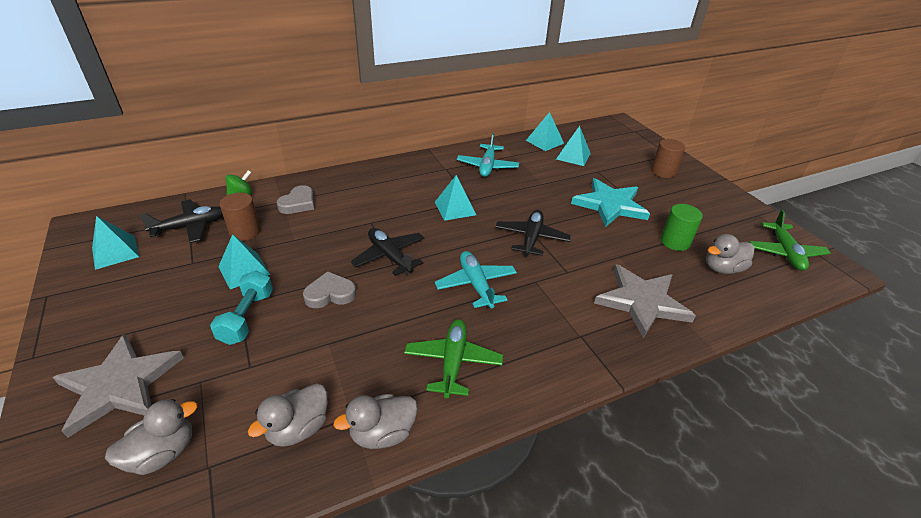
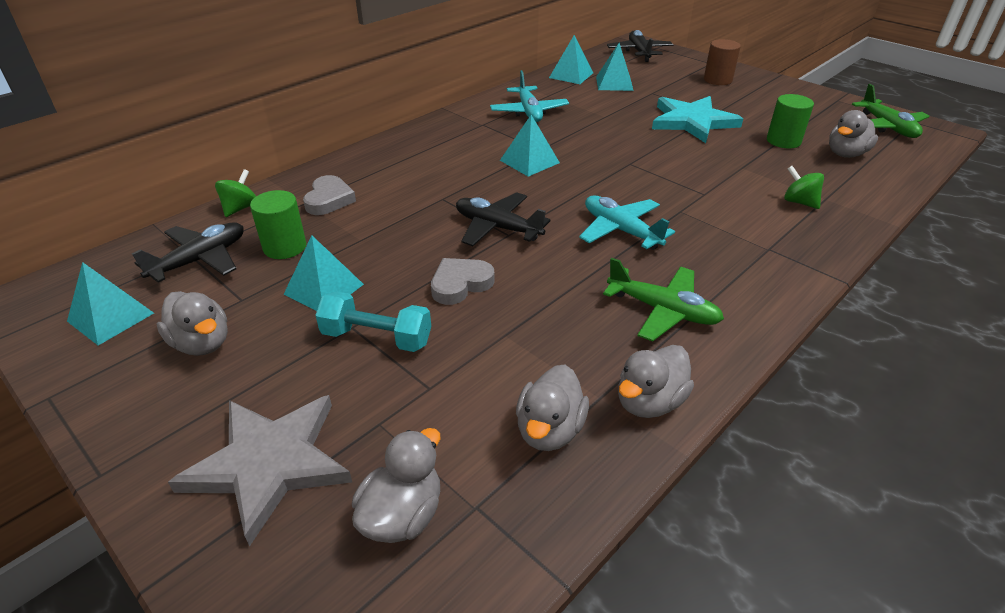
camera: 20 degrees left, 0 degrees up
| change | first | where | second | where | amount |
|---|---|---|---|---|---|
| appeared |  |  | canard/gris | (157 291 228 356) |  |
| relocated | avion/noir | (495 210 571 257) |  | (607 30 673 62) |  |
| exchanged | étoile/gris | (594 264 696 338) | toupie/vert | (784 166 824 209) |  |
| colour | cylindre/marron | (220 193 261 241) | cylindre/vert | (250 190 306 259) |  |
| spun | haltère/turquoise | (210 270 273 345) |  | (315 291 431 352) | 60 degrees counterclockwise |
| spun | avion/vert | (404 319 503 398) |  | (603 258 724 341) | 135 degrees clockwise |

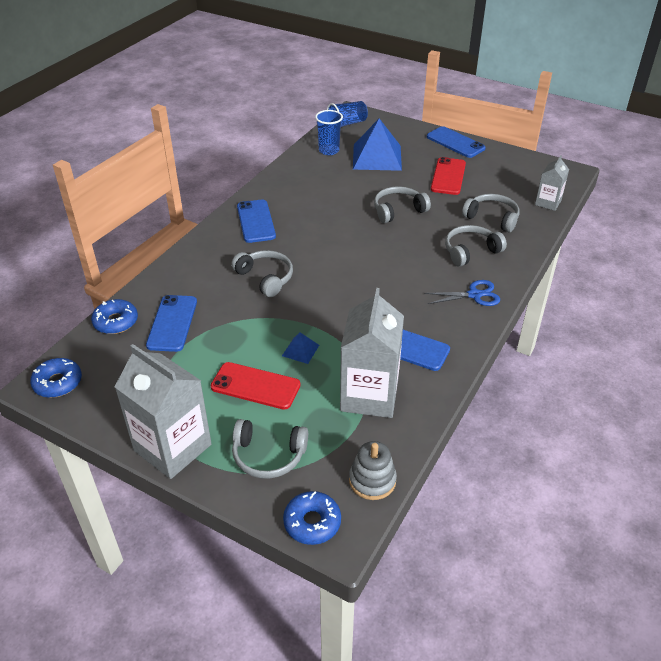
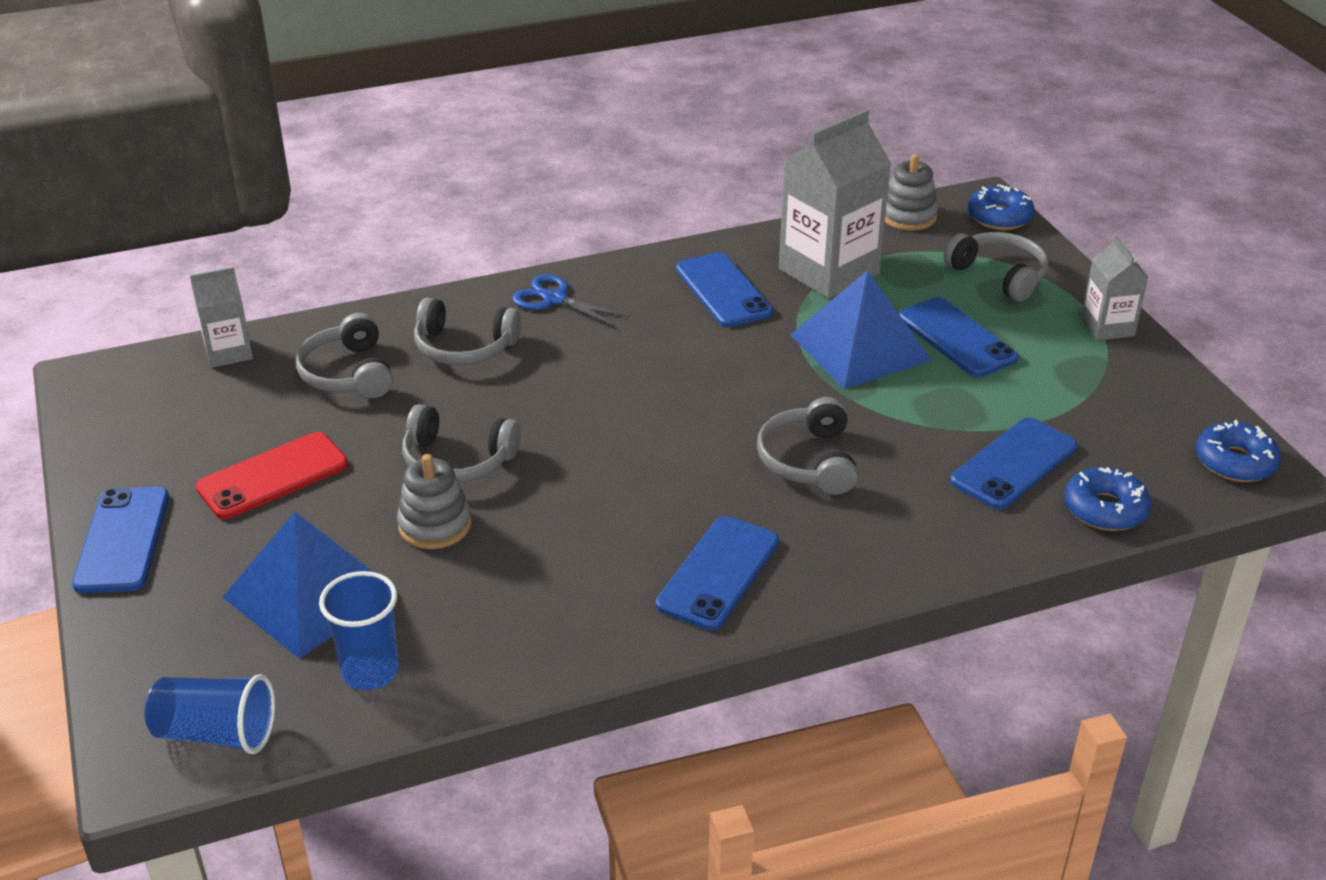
camera: 140 degrees left, 5 degrees down
| change | first | where | second | where | amount |
|---|---|---|---|---|---|
| appeared |  |  | jouet à empiler/gris | (397 454 471 549) |  |
| colour | téléphone/rouge | (211 362 300 410) | téléphone/bleu | (899 297 1018 377) |  |
| size | brique de lait/gris | (115 344 212 479) |  | (1081 236 1148 341) | x0.54 |
| size | pyramide/bleu | (282 332 319 364) |  | (790 270 932 389) | x2.28 |

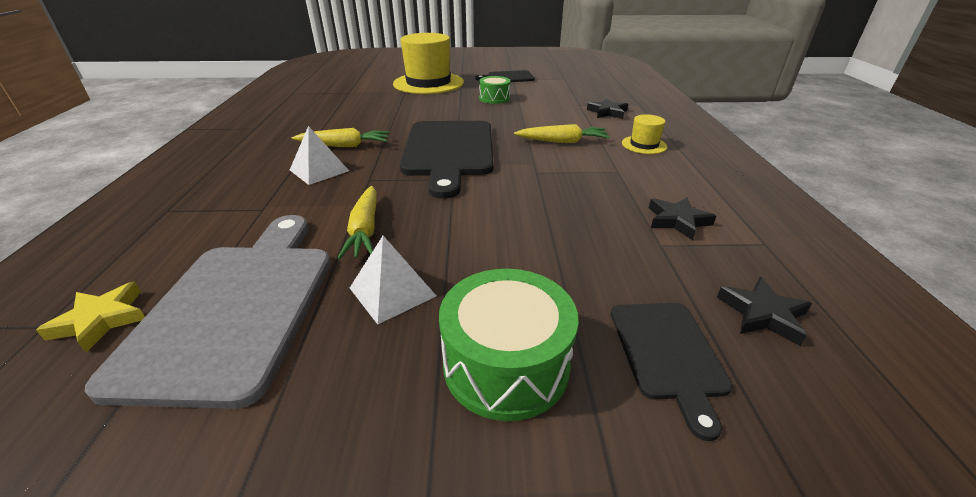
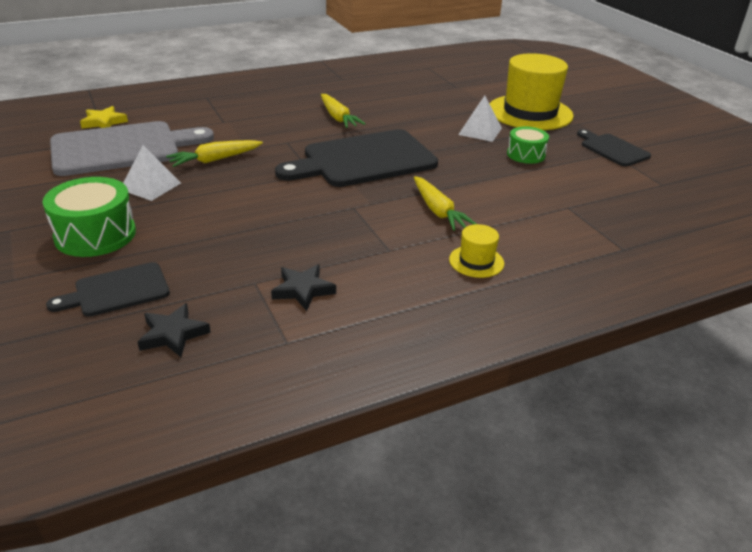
camera: 65 degrees right, 0 degrees up
| change | first | where | second | where | amount |
|---|---|---|---|---|---|
| missing | étoile/noir | (587 98 628 119) |  |  |  |
| relocated | pyramide/blanc | (290 126 349 185) |  | (458 96 502 142) |  |

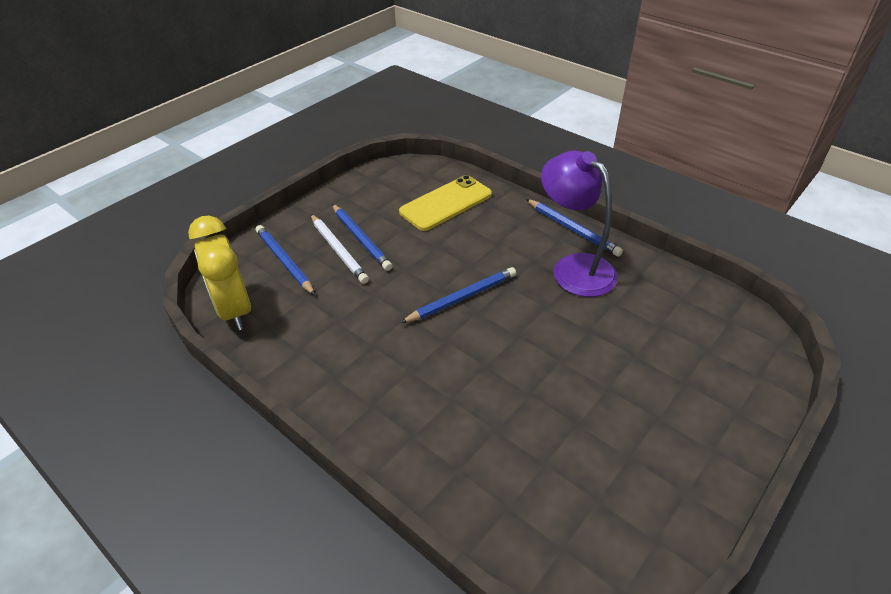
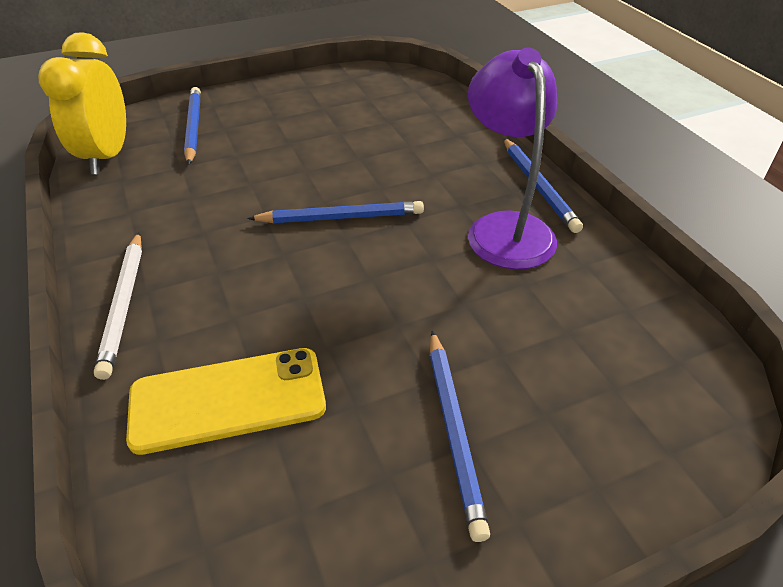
camera: 25 degrees right, 0 degrees up
| change | first | where | second | where | amount |
|---|---|---|---|---|---|
| relocated | crayon/blanc | (311 214 369 284) |  | (94 232 142 380) |  |
| relocated | crayon/bleu | (332 204 392 271) |  | (430 330 490 542) |  |
| relocated | téléphone/jaune | (399 175 492 231) |  | (126 348 326 455) |  |

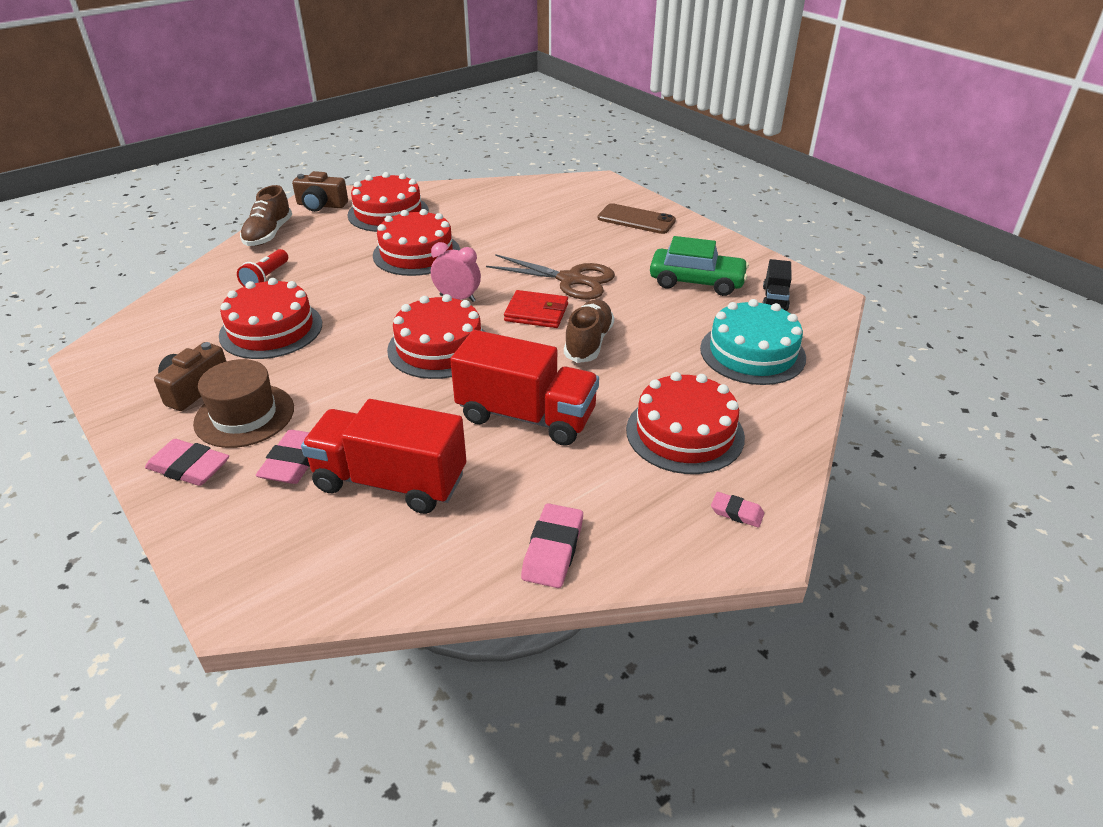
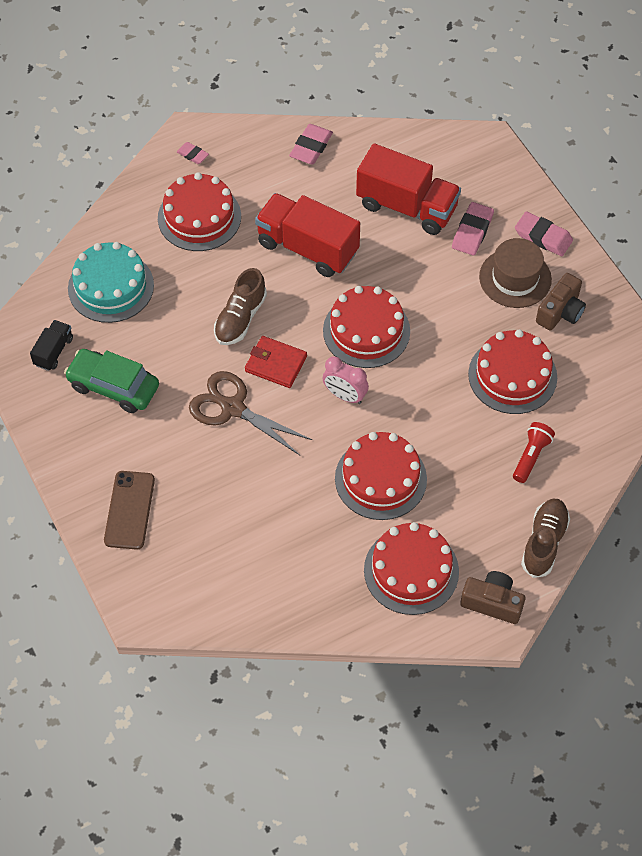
camera: 170 degrees left, 20 degrees up
| change | first | where | second | where | amount |
|---|---|---|---|---|---|
| spun | téléphone/marron | (598 203 676 234) |  | (104 471 155 550) | 60 degrees clockwise |

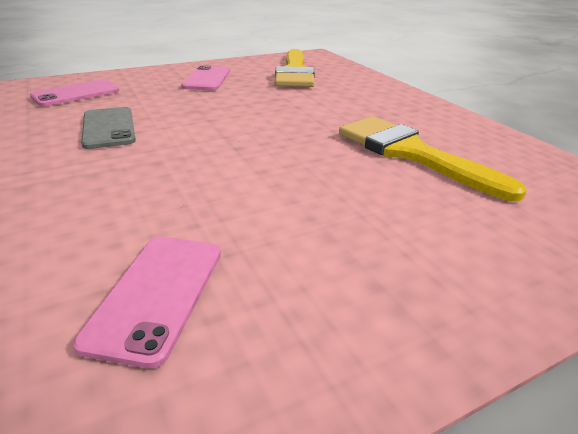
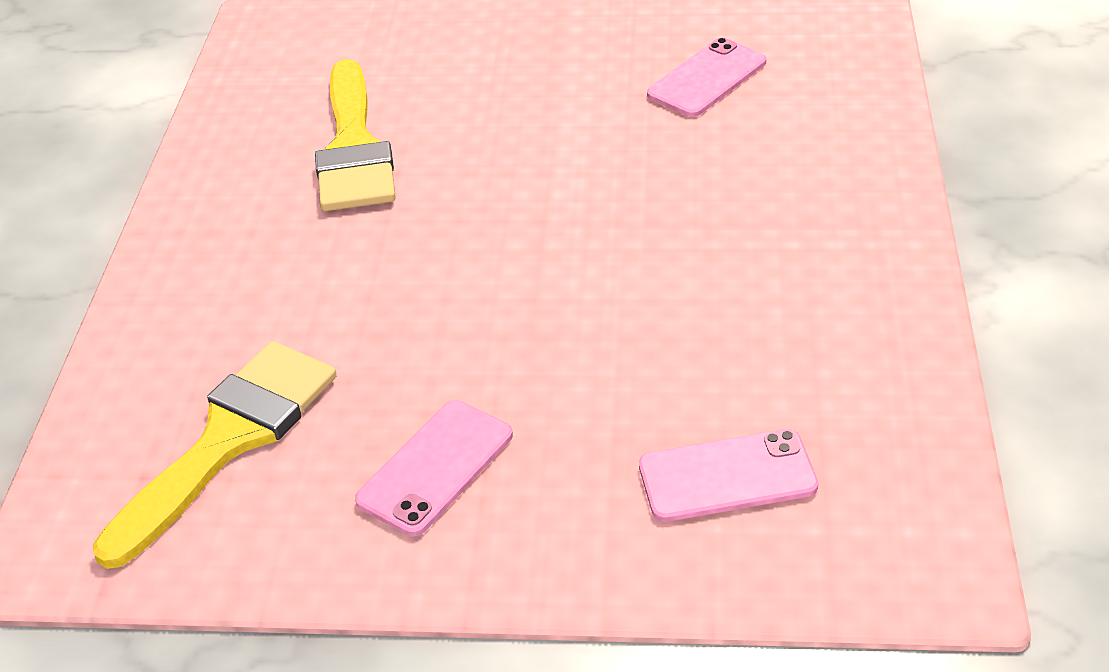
camera: 145 degrees left, 10 degrees up
| change | first | where | second | where | amount |
|---|---|---|---|---|---|
| missing | téléphone/gris | (81 107 136 149) |  |  |  |

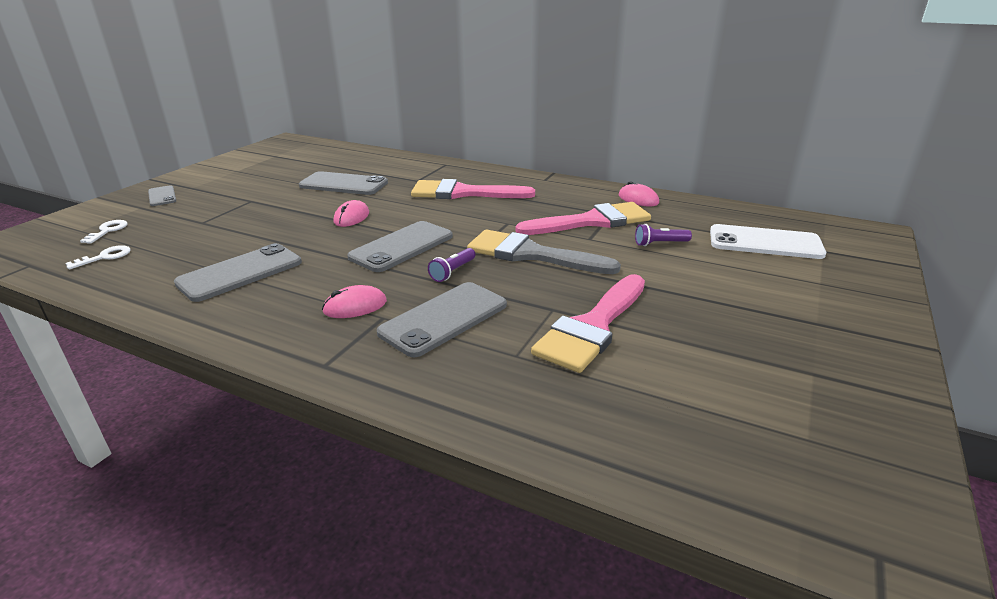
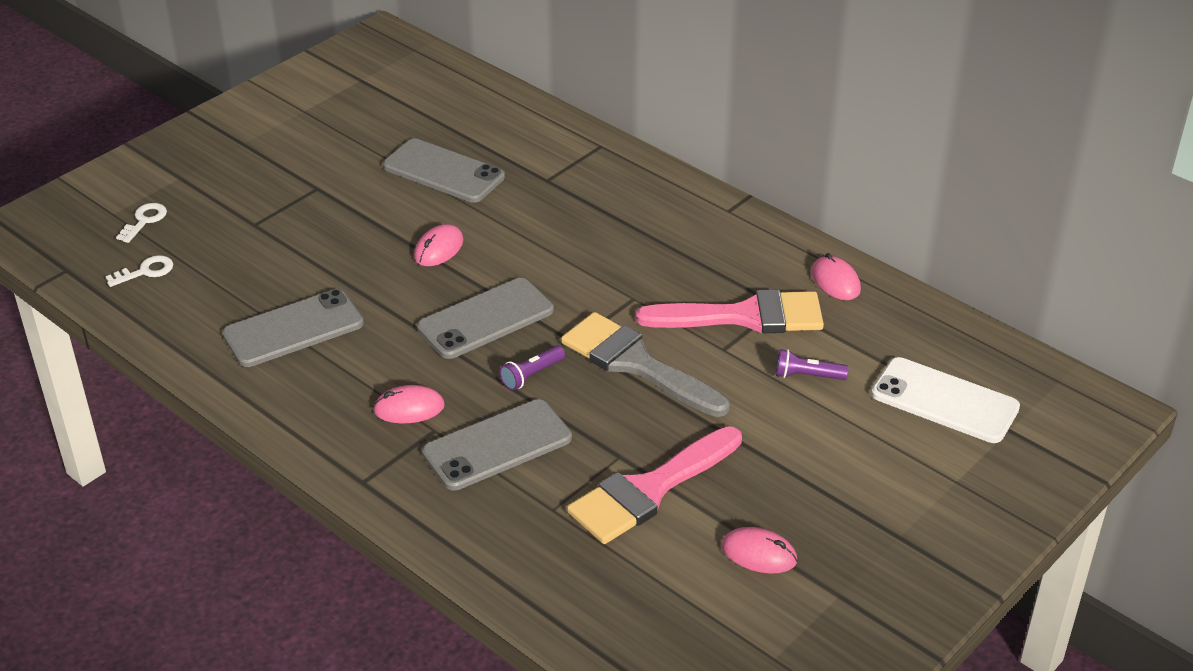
camera: 15 degrees right, 10 degrees up
| change | first | where | second | where | amount |
|---|---|---|---|---|---|
| missing | téléphone/gris | (148 185 176 206) |  |  |  |
| missing | pinceau/rose | (411 179 535 199) |  |  |  |
| appeared |  |  | souris/rose | (722 527 797 574) |  |

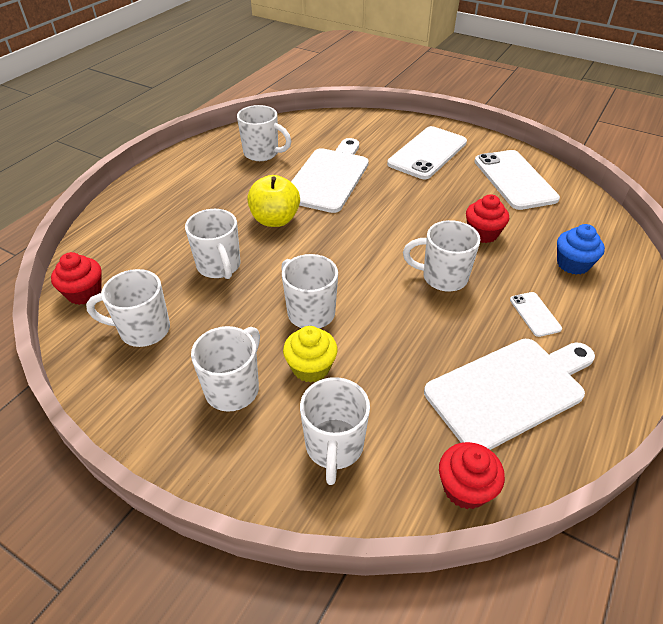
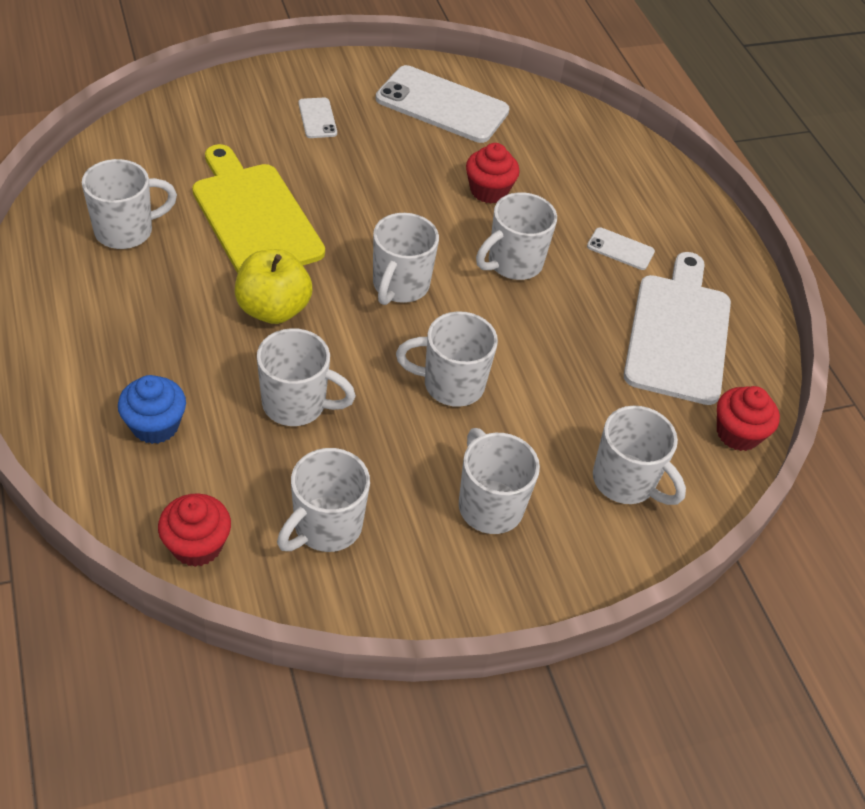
camera: 55 degrees left, 5 degrees up
| change | first | where | second | where | amount |
|---|---|---|---|---|---|
| missing | muffin/jaune | (283 326 338 383) |  |  |  |
| appeared |  |  | tasse/blanc | (373 213 439 305) |  |
| relocated | muffin/bleu | (557 224 605 275) |  | (118 375 186 444) |  |
| colour | planche à découper/blanc | (291 138 369 213) | planche à découper/jaune | (192 144 325 273) |  |
| size | téléphone/blanc | (387 126 467 179) |  | (298 97 337 138) | x0.46 |

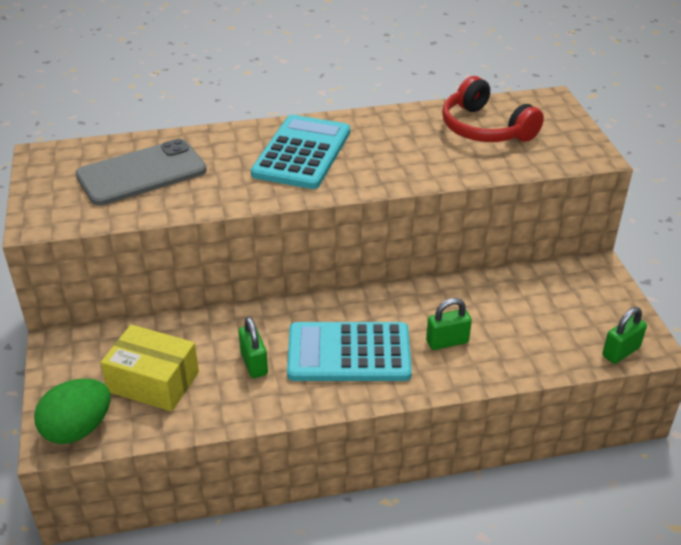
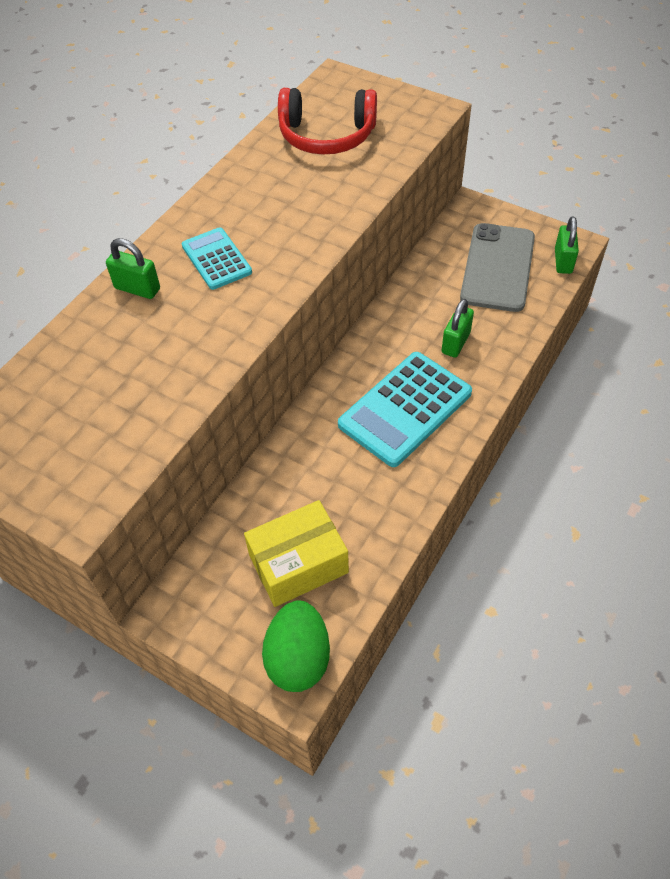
camera: 45 degrees left, 15 degrees up
| change | first | where | second | where | amount |
|---|---|---|---|---|---|
| relocated | téléphone/gris | (76 139 207 206) |  | (460 223 535 312) |  |
| relocated | cadenas/vert | (239 316 268 378) |  | (106 238 160 299) |  |
| size | calculatrice/turquoise | (251 115 350 189) |  | (182 227 252 290) | x0.57 |

